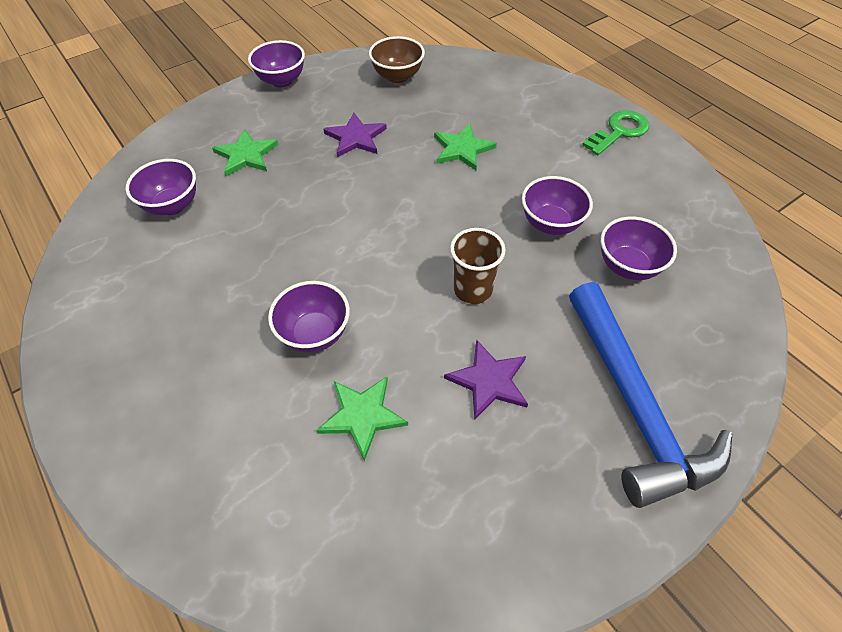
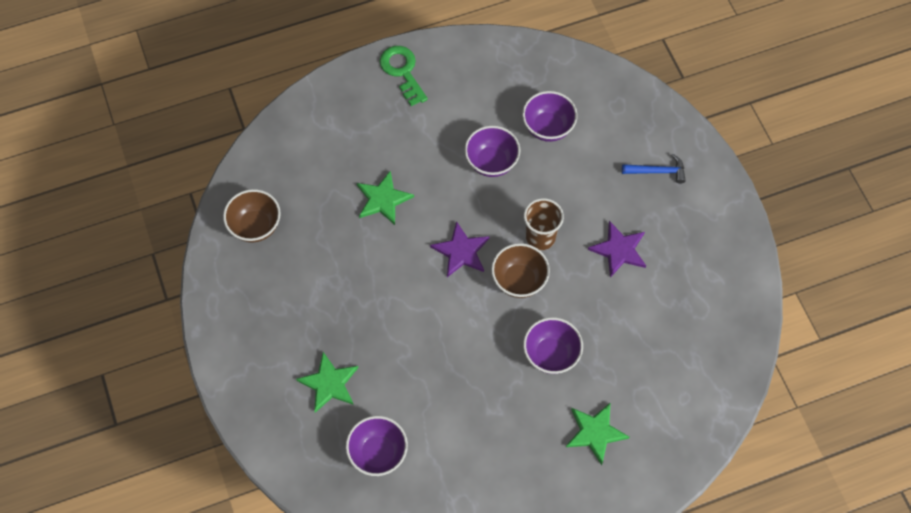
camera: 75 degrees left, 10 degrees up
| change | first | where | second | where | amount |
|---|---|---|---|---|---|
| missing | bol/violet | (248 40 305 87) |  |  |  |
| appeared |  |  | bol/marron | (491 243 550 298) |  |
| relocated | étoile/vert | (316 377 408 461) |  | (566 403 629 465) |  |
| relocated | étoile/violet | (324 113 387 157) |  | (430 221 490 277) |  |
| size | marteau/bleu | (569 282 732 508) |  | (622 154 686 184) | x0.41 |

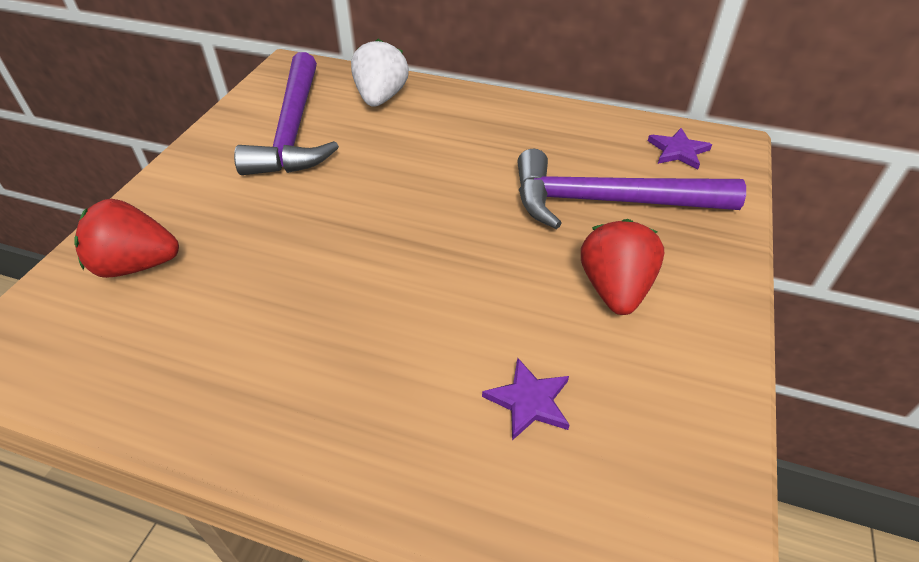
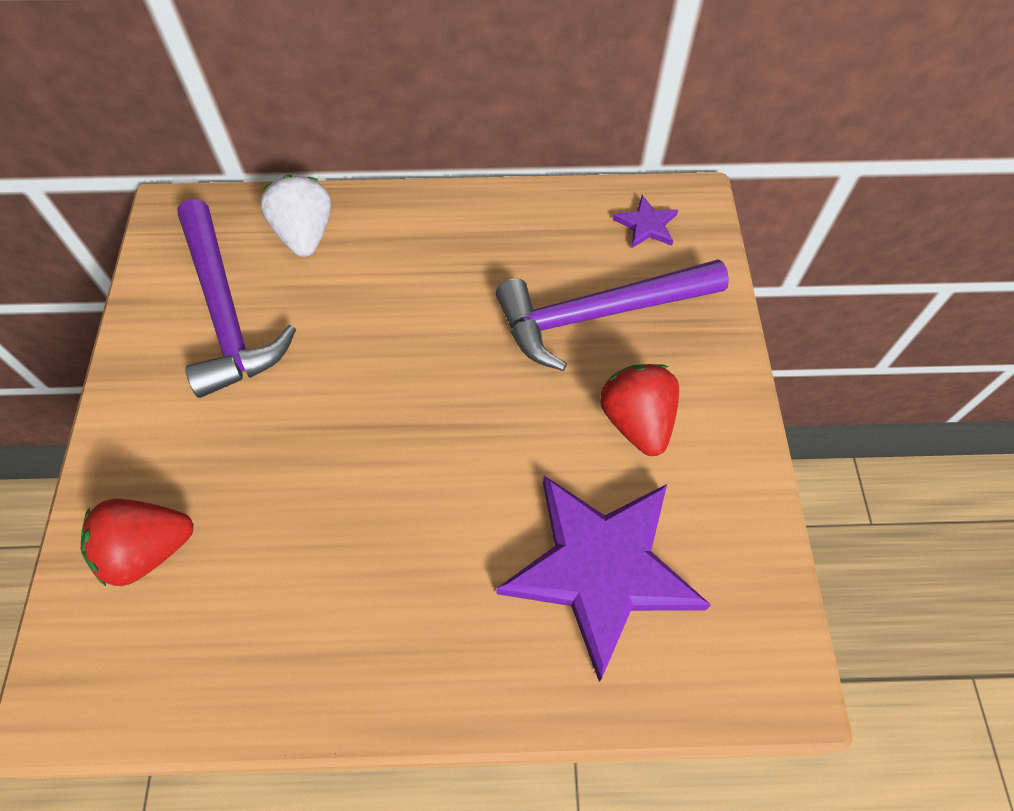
camera: 20 degrees left, 15 degrees up
| change | first | where | second | where | amount |
|---|---|---|---|---|---|
| size | étoile/violet | (482 357 569 441) |  | (496 476 711 682) | x2.46 |

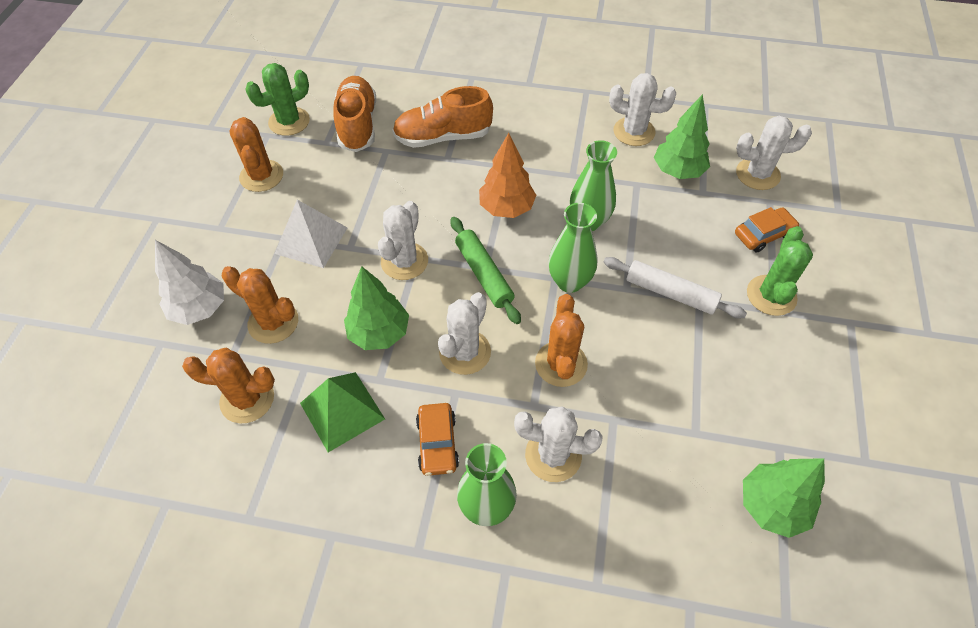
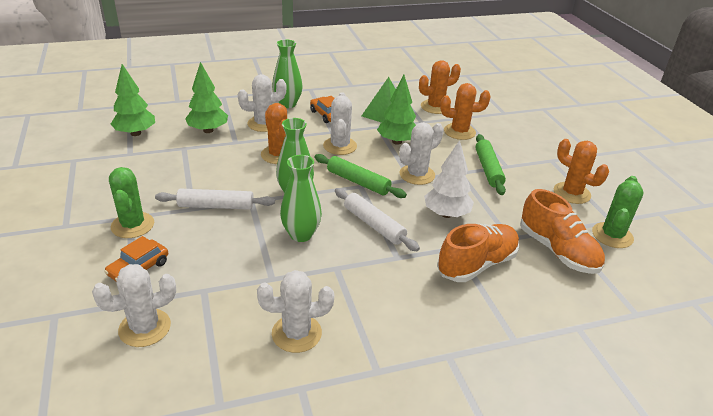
camera: 150 degrees right, 20 degrees down
| change | first | where | second | where | amount |
|---|---|---|---|---|---|
| relocated | arbre/blanc | (155 240 224 325) |  | (424 140 474 218) |  |
| relocated | arbre/vert | (654 94 710 179) |  | (185 62 228 133) |  |
| exchanged | pyramide/blanc | (275 200 347 268) | rouleau à pâtisserie/vert | (475 134 506 195) |  |
| exchanged | arbre/orange | (479 133 536 218) | rouleau à pâtisserie/blanc | (335 188 420 251) |  |
| spun | cactus/blanc | (378 201 428 280) |  | (399 122 444 185) | 60 degrees clockwise |

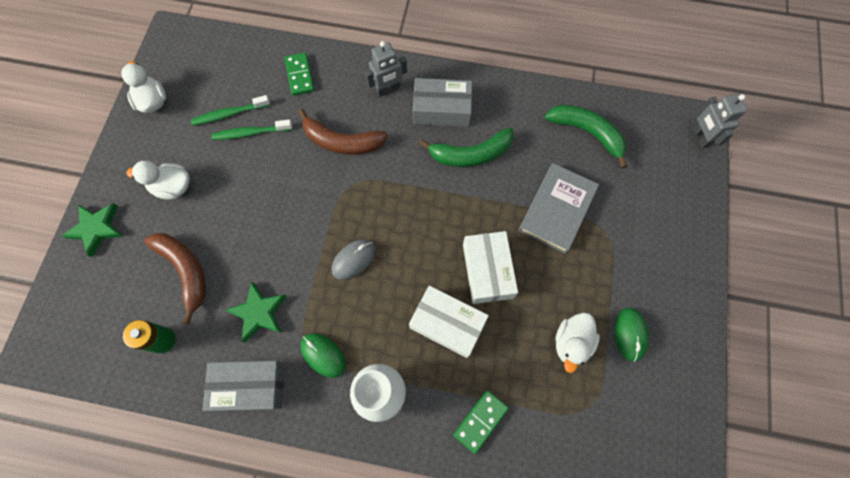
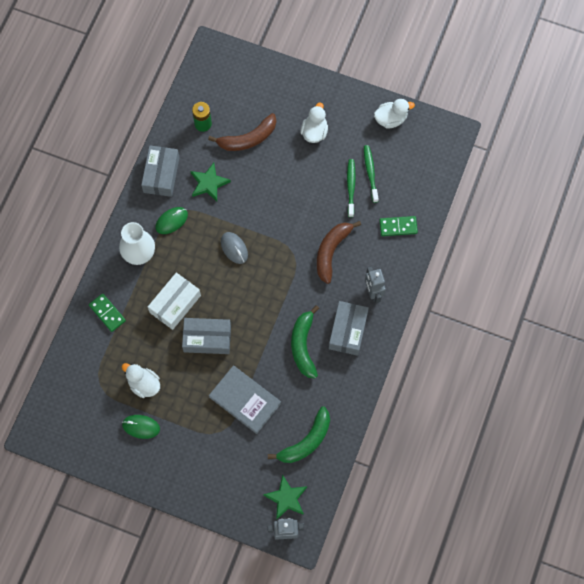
camera: 100 degrees right, 0 degrees up
| change | first | where | second | where | amount |
|---|---|---|---|---|---|
| relocated | étoile/vert | (62 203 124 257) |  | (263 475 307 520) |  |
| colour | boîte/blanc | (463 231 518 304) | boîte/gris | (182 318 231 354) |  |

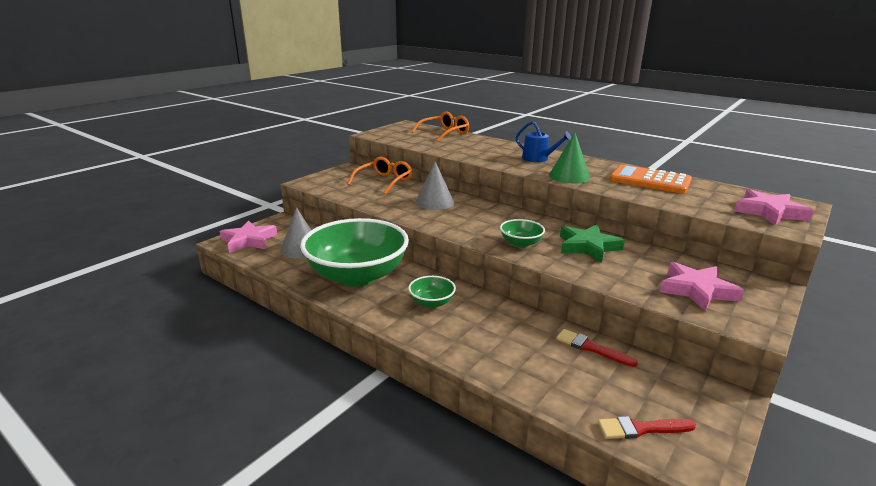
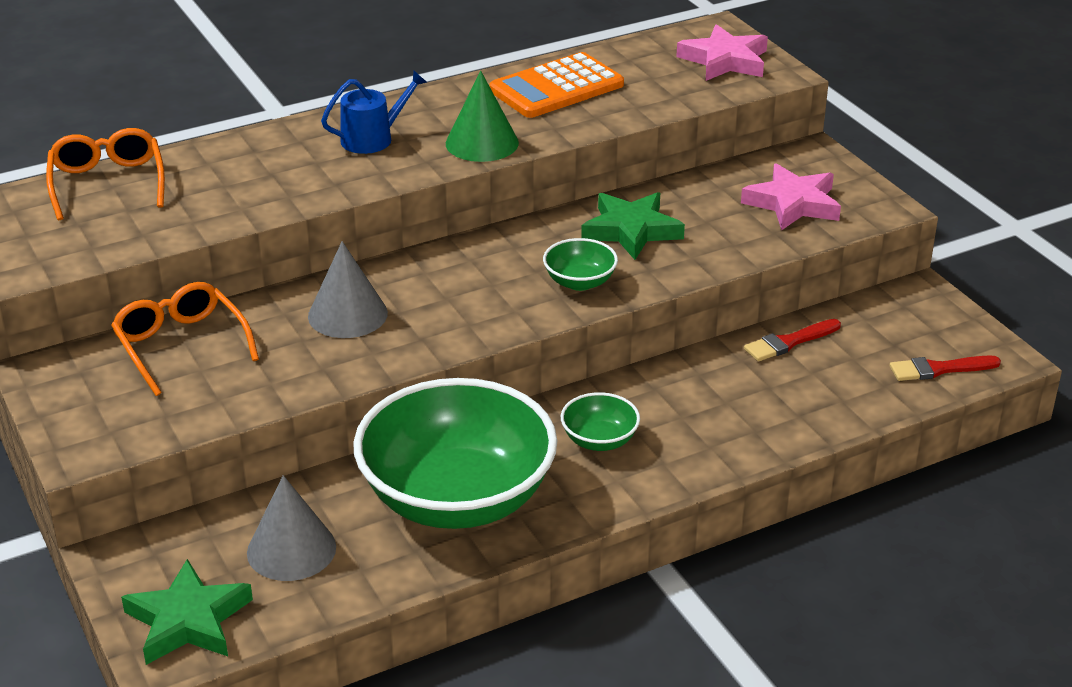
camera: 65 degrees left, 10 degrees up
| change | first | where | second | where | amount |
|---|---|---|---|---|---|
| colour | étoile/rose | (219 221 277 253) | étoile/vert | (121 559 253 665) |  |
| spun | pinceau/rouge | (598 416 696 439) |  | (890 356 1001 381) | 60 degrees clockwise |

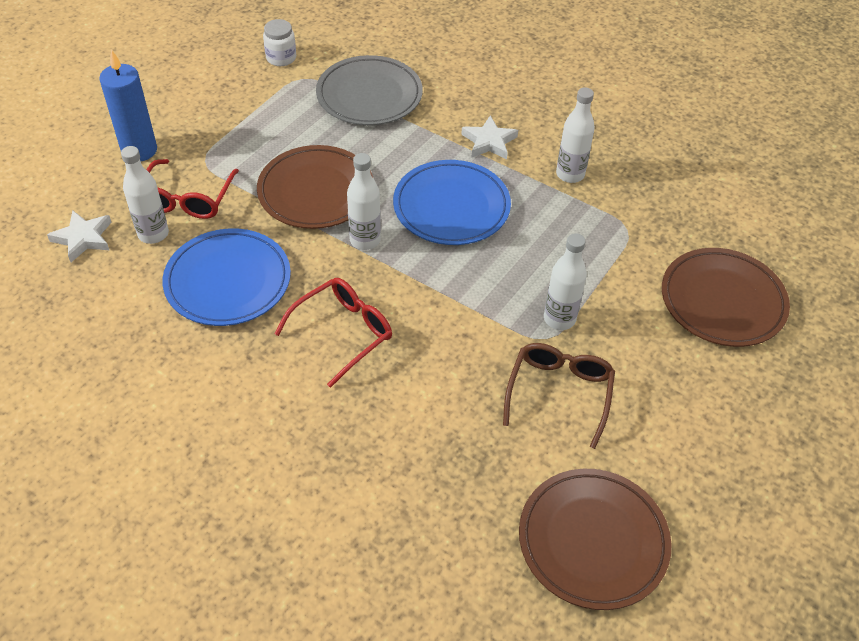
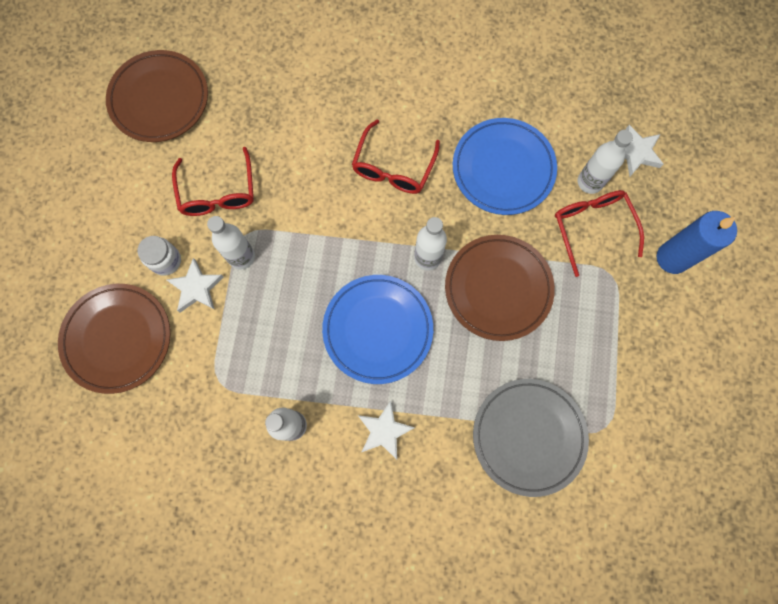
camera: 155 degrees right, 25 degrees up
| change | first | where | second | where | amount |
|---|---|---|---|---|---|
| appeared |  |  | étoile/blanc | (167 258 224 312) |  |
| relocated | bocal/blanc | (263 19 296 66) |  | (138 236 181 276) |  |
| colour | lunettes/marron | (503 343 615 449) | lunettes/rouge | (172 147 254 216) |  |

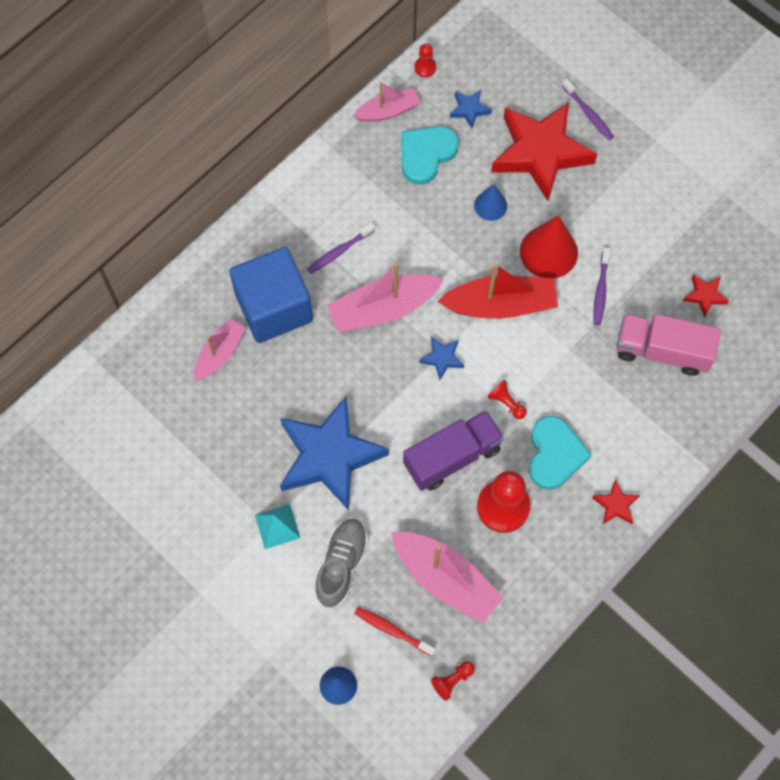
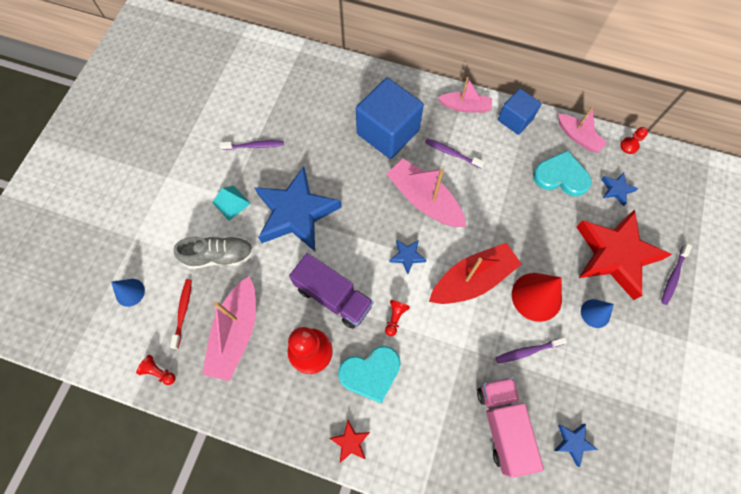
camera: 65 degrees right, 0 degrees up
| change | first | where | second | where | amount |
|---|---|---|---|---|---|
| appeared |  |  | brosse à dents/violet | (220 140 284 150) |  |
| appeared |  |  | cube/bleu | (498 88 542 135) |  |
| relocated | bateau/rose | (194 318 246 381) |  | (438 77 492 113) |  |
| relocated | cône/bleu | (474 184 507 221) |  | (581 299 614 328) |  |
| colour | étoile/rouge | (683 275 729 317) | étoile/bleu | (554 424 598 467) |  |
| spun | bateau/rouge | (437 264 558 319) |  | (429 243 521 304) | 90 degrees counterclockwise |

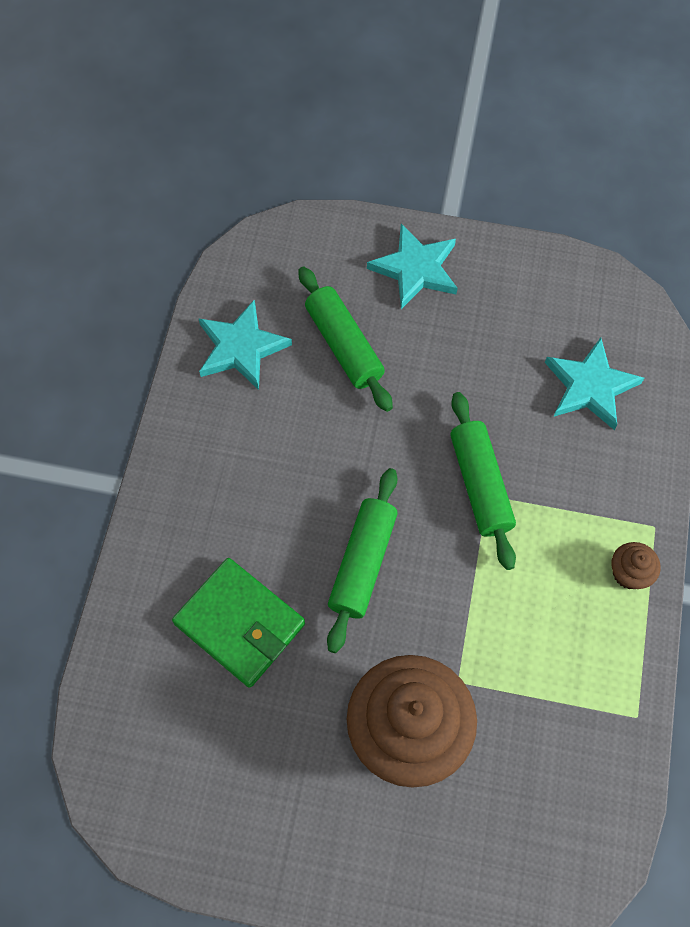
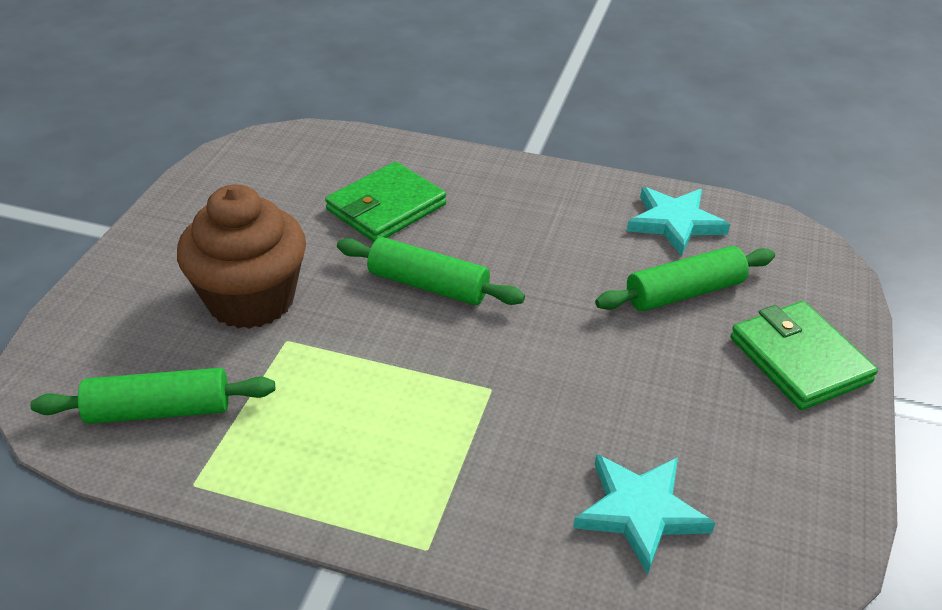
camera: 95 degrees right, 25 degrees down
| change | first | where | second | where | amount |
|---|---|---|---|---|---|
| missing | muffin/marron | (612 542 660 589) |  |  |  |
| relocated | rouleau à pâtisserie/vert | (450 392 516 570) |  | (30 368 275 424) |  |
| exchanged | étoile/turquoise | (367 224 458 309) | portefeuille/vert | (730 301 878 410) |  |

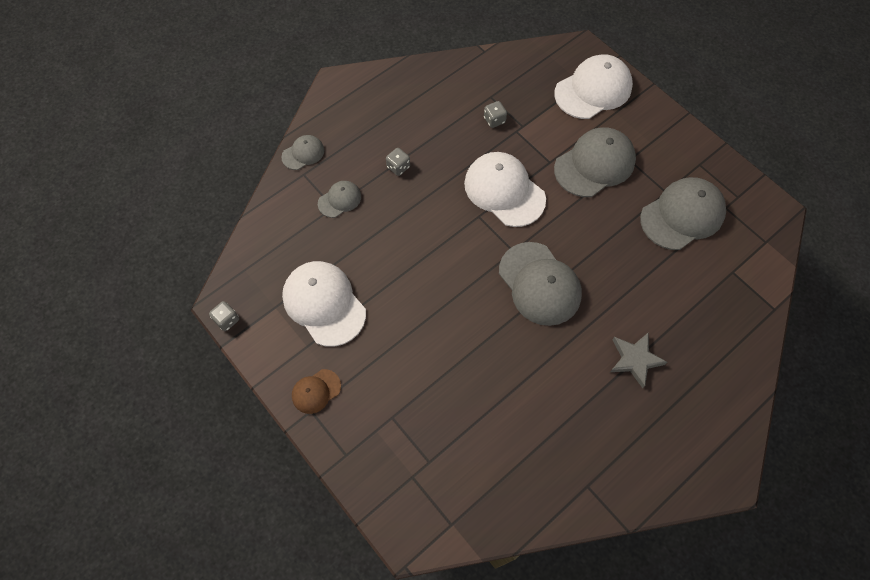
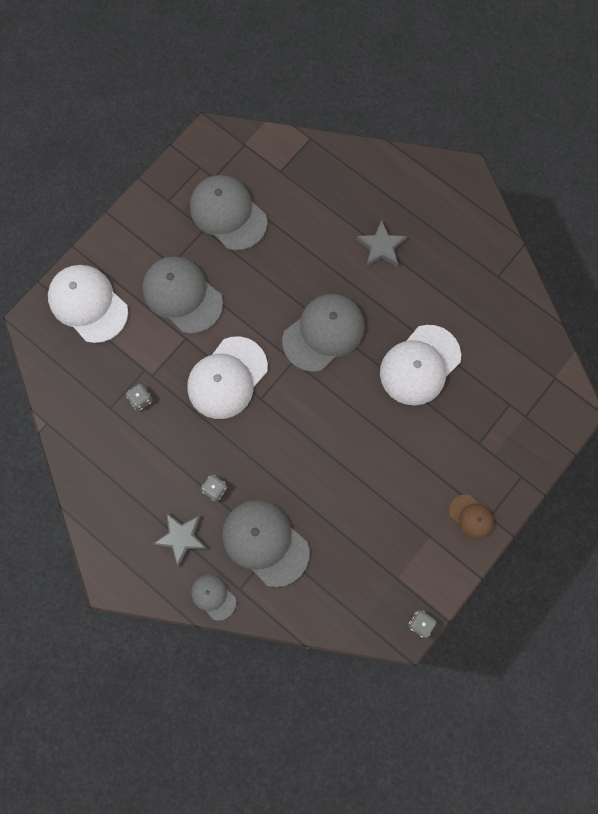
camera: 100 degrees left, 10 degrees up
| change | first | where | second | where | amount |
|---|---|---|---|---|---|
| appeared |  |  | étoile/gris | (153 513 208 567) |  |
| relocated | casquette/blanc | (282 261 366 347) |  | (380 325 461 405) |  |
| size | casquette/gris | (318 181 361 218) |  | (222 500 310 587) | x1.95 |

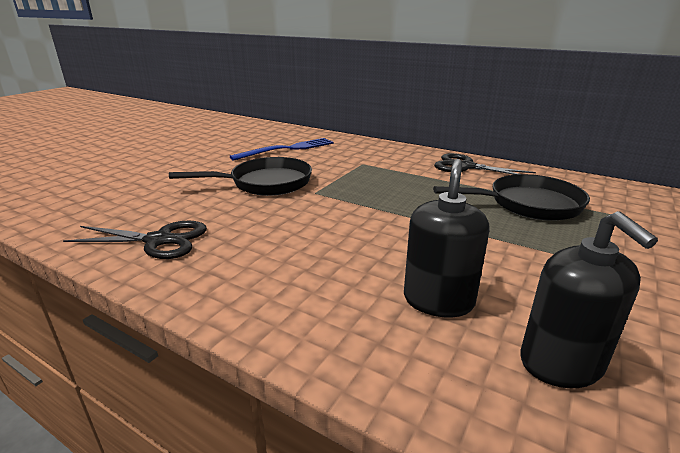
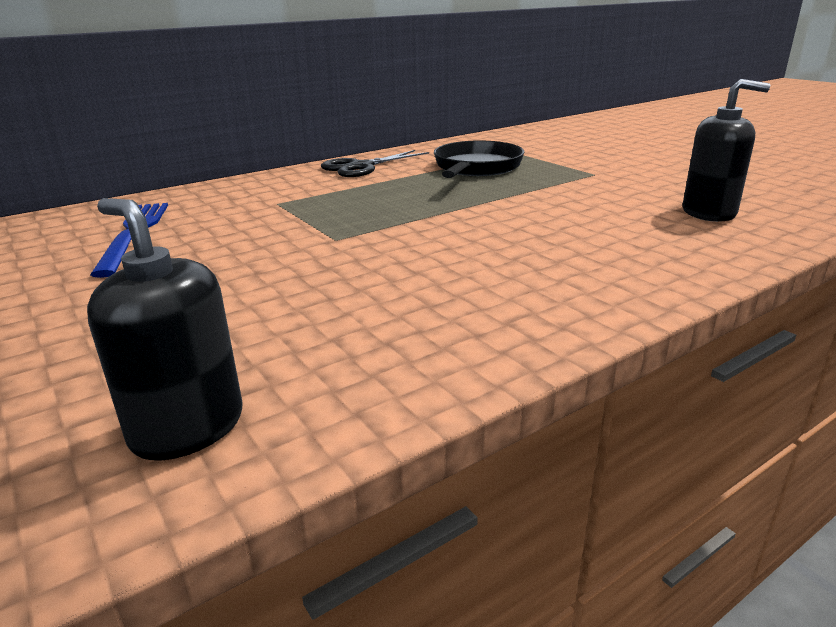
camera: 65 degrees left, 0 degrees up
| change | first | where | second | where | amount |
|---|---|---|---|---|---|
| missing | ciseaux/noir | (63 220 207 259) |  |  |  |
| missing | poêle/noir | (169 157 312 196) |  |  |  |
| relocated | distributeur de savon/noir | (404 159 490 317) |  | (87 198 243 460) |  |

